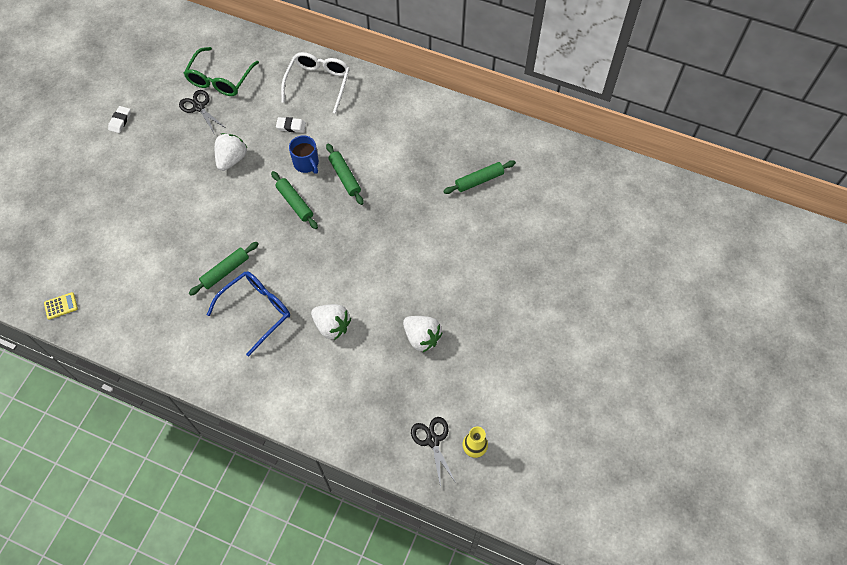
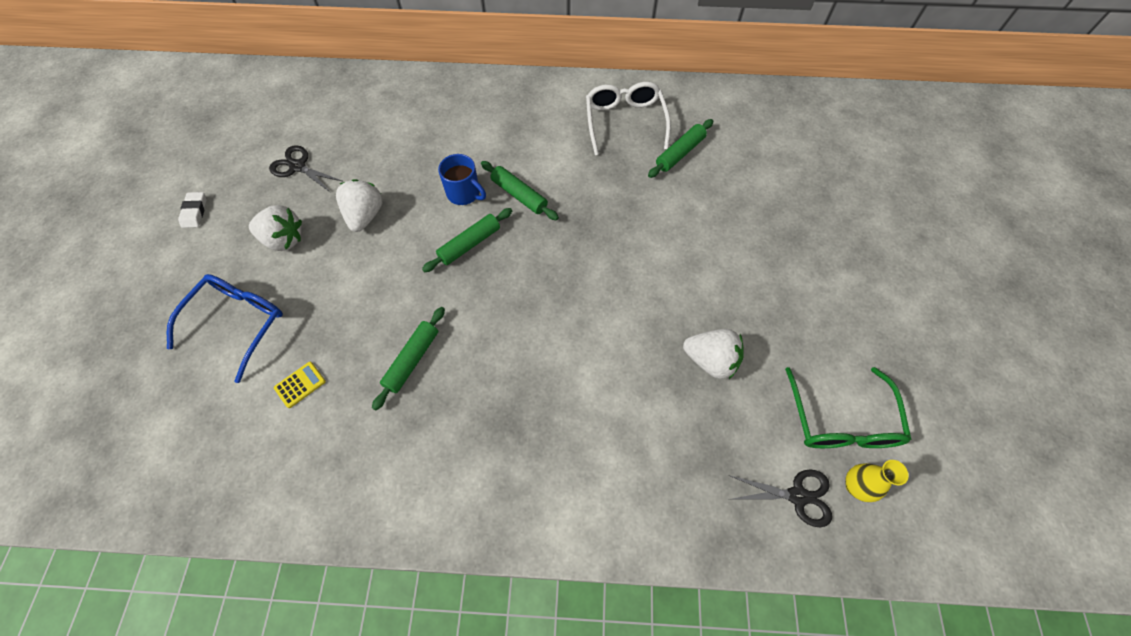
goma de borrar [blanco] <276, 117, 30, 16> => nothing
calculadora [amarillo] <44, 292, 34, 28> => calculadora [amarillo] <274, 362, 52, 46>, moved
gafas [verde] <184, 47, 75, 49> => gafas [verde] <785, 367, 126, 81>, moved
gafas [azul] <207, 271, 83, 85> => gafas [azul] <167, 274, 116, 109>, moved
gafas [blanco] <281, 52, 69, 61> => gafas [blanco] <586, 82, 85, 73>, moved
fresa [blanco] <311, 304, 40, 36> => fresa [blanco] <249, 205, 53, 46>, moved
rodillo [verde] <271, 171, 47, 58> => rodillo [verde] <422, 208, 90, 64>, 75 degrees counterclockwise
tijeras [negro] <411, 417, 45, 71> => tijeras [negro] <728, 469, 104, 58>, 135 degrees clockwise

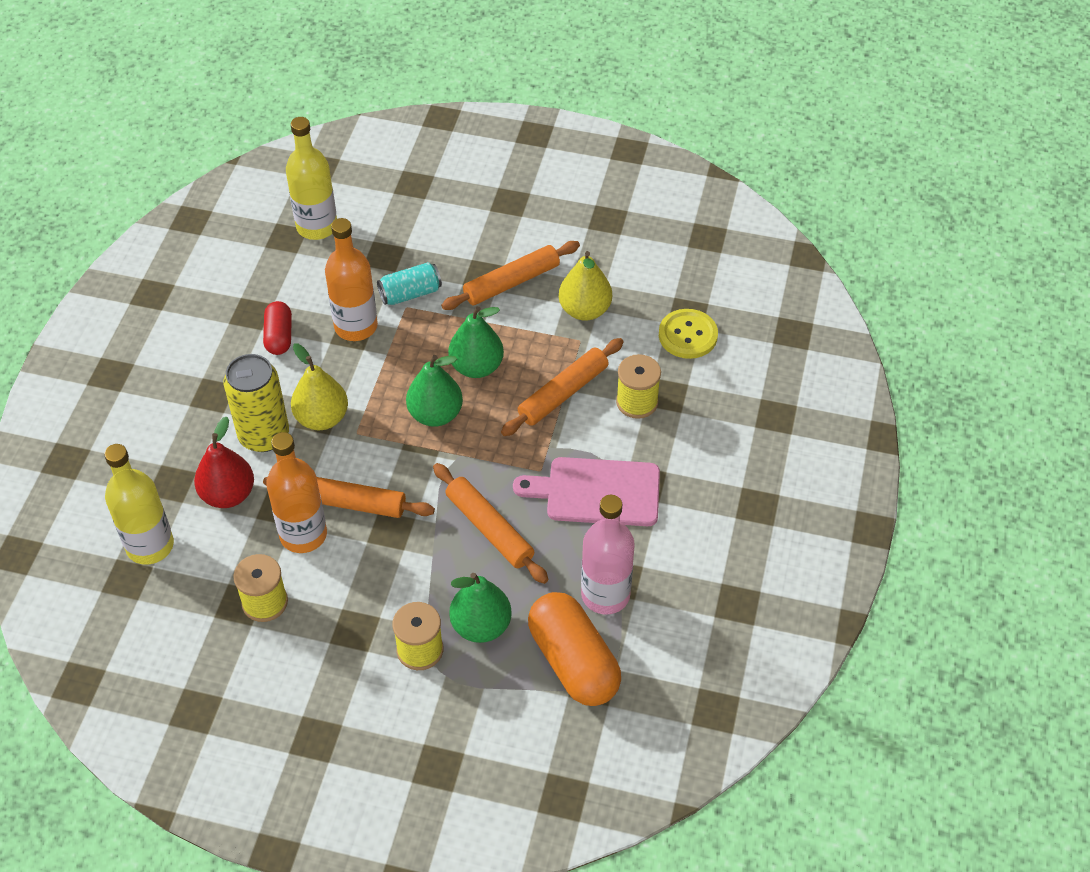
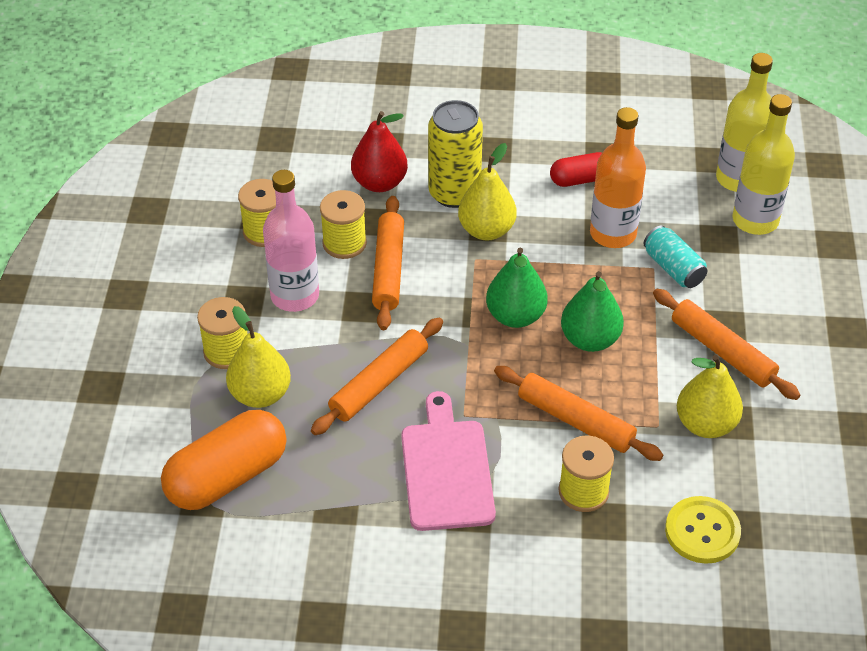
botella [amarillo] <104, 444, 70, 121> => botella [amarillo] <733, 94, 62, 141>, moved
botella [rosa] <581, 495, 54, 119> => botella [rosa] <263, 170, 56, 142>, moved
botella [naranja] <266, 432, 61, 121> => carrete [amarillo] <320, 190, 47, 69>
pera [verde] <449, 573, 63, 70> => pera [amarillo] <226, 306, 65, 102>

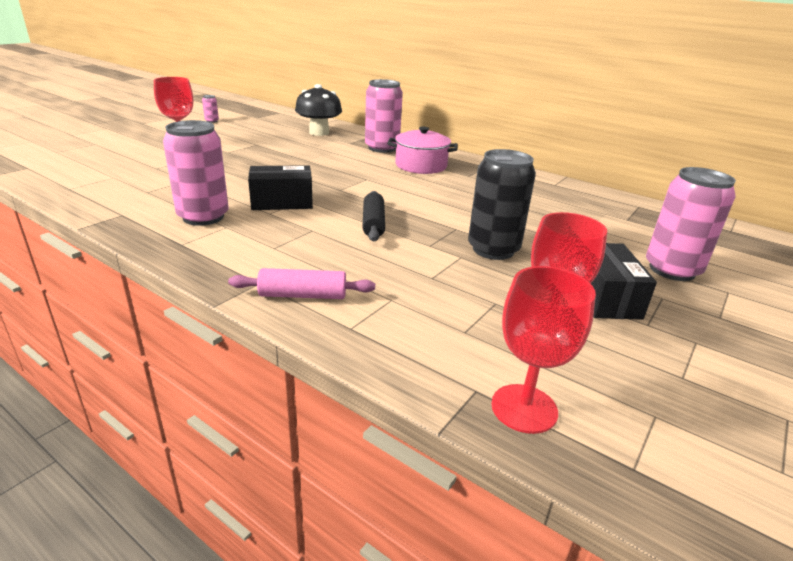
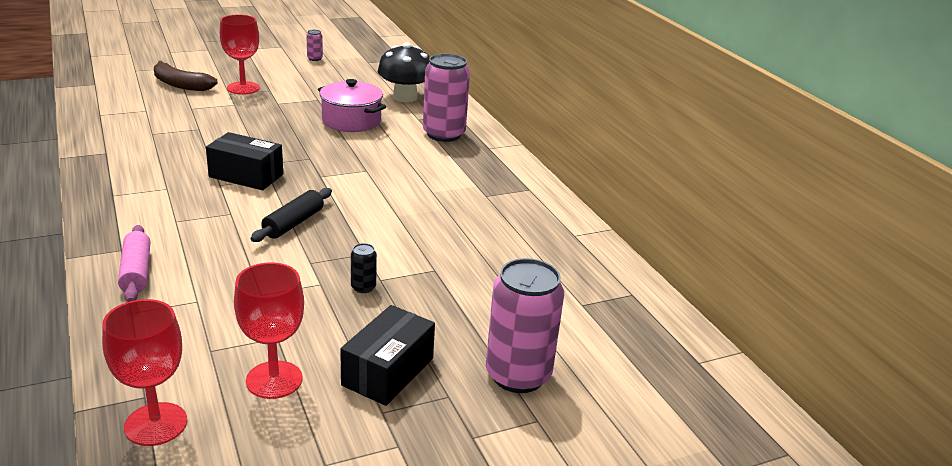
lata [rosa] <163, 120, 66, 106> => nothing
nothing => plátano [marrón] <154, 61, 64, 30>
olla [rosa] <387, 127, 71, 47> => olla [rosa] <318, 79, 68, 53>, moved
rodillo [rosa] <228, 268, 147, 31> => rodillo [rosa] <118, 225, 32, 77>, 45 degrees clockwise
lata [negro] <468, 149, 68, 111> => lata [negro] <351, 243, 26, 50>, x0.43

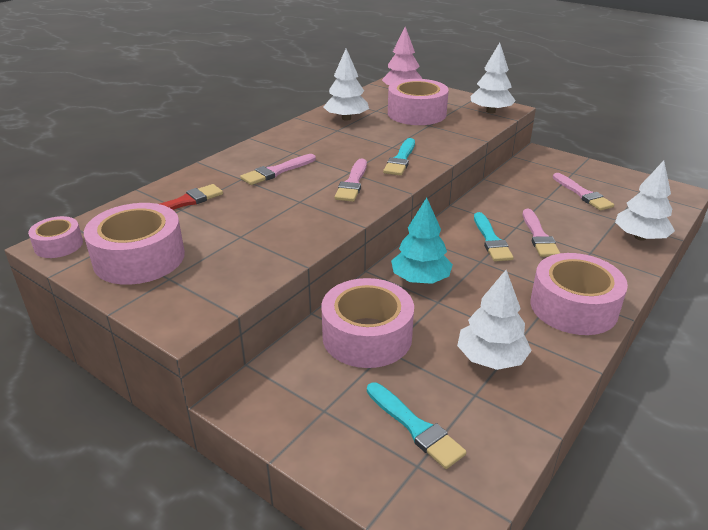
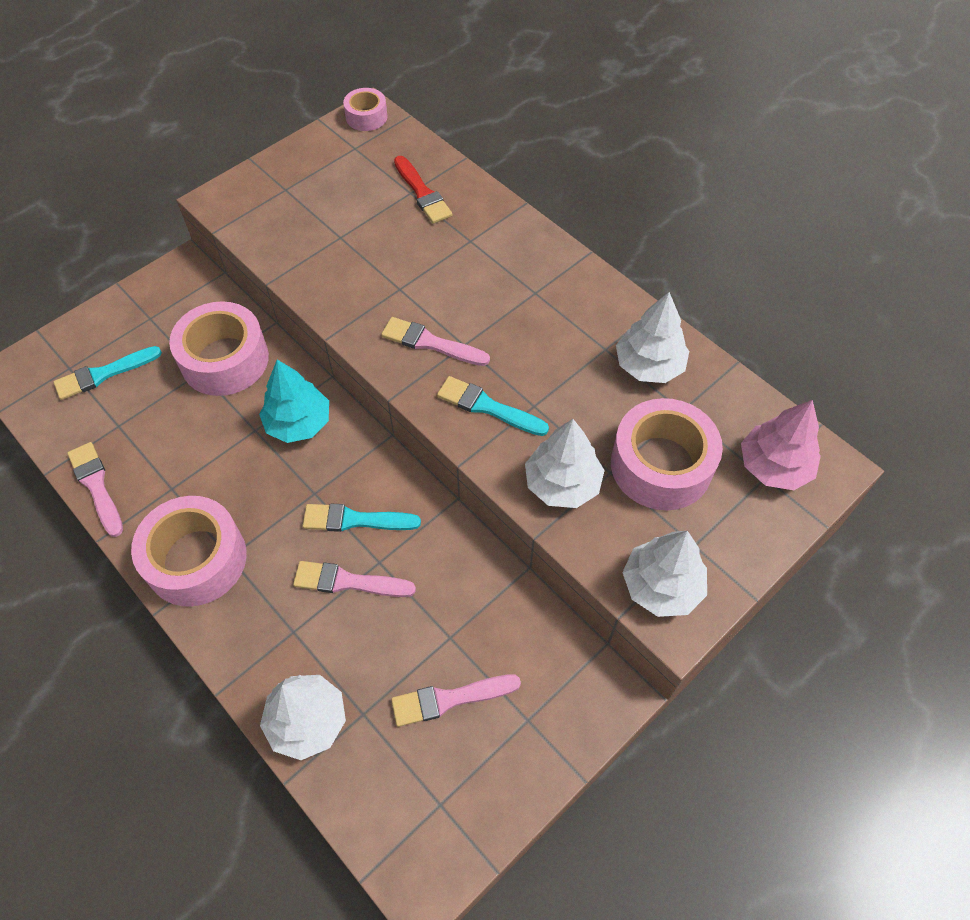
cinta adhesiva [rosa] <84, 203, 101, 82> => nothing
pincel [rosa] <240, 154, 76, 31> => pincel [rosa] <67, 442, 56, 95>, moved
árbol [blanco] <457, 270, 75, 100> => árbol [blanco] <525, 419, 80, 89>, moved

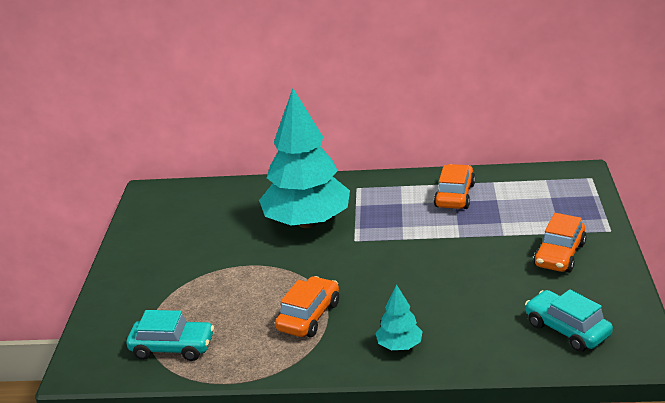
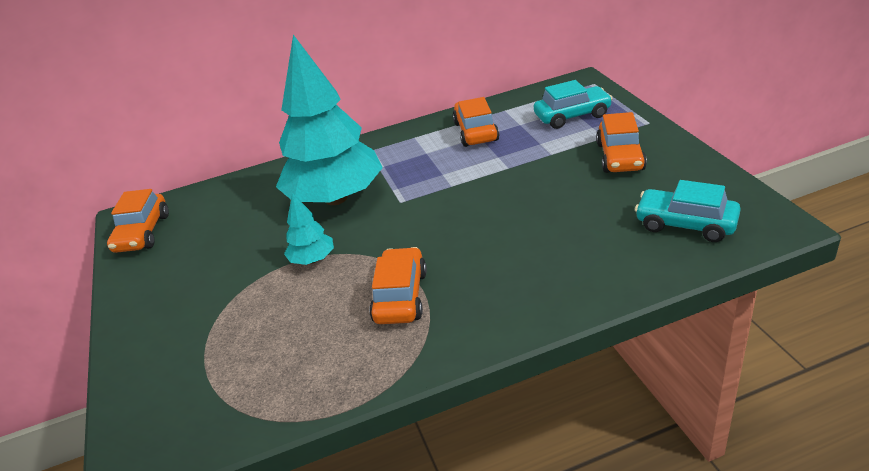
nothing => coche [naranja] <107, 189, 62, 64>
coche [turquesa] <127, 310, 87, 51> => coche [turquesa] <534, 80, 79, 49>, moved
árbol [turquesa] <375, 284, 48, 66> => árbol [turquesa] <284, 193, 50, 72>, moved

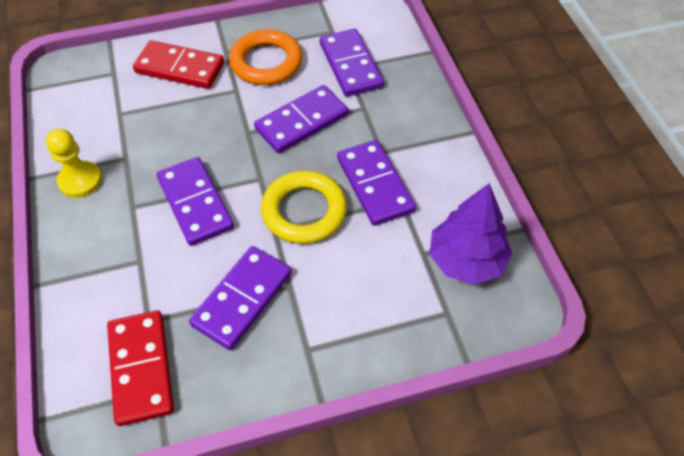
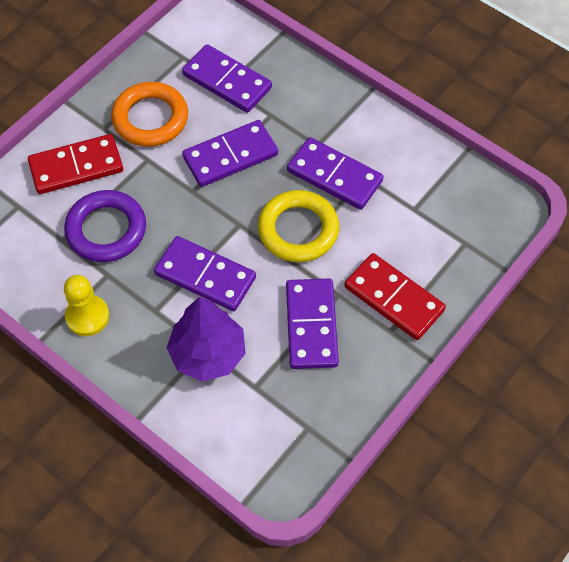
nothing => anillo [morado] <64, 190, 82, 72>
ficha de dominó [rojo] <107, 310, 67, 116> => ficha de dominó [rojo] <344, 253, 102, 87>, moved
árbol [morado] <429, 183, 83, 102> => árbol [morado] <167, 297, 79, 84>, moved
ficha de dominó [morado] <254, 85, 94, 68> => ficha de dominó [morado] <182, 120, 96, 67>, 45 degrees clockwise

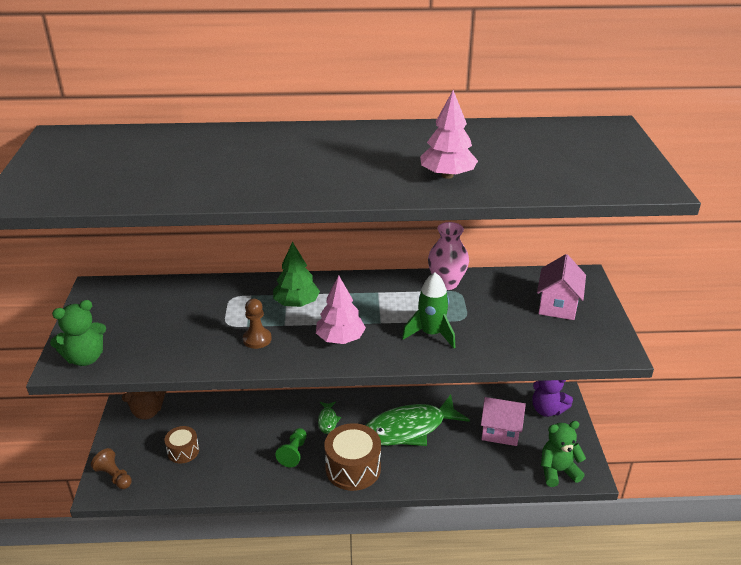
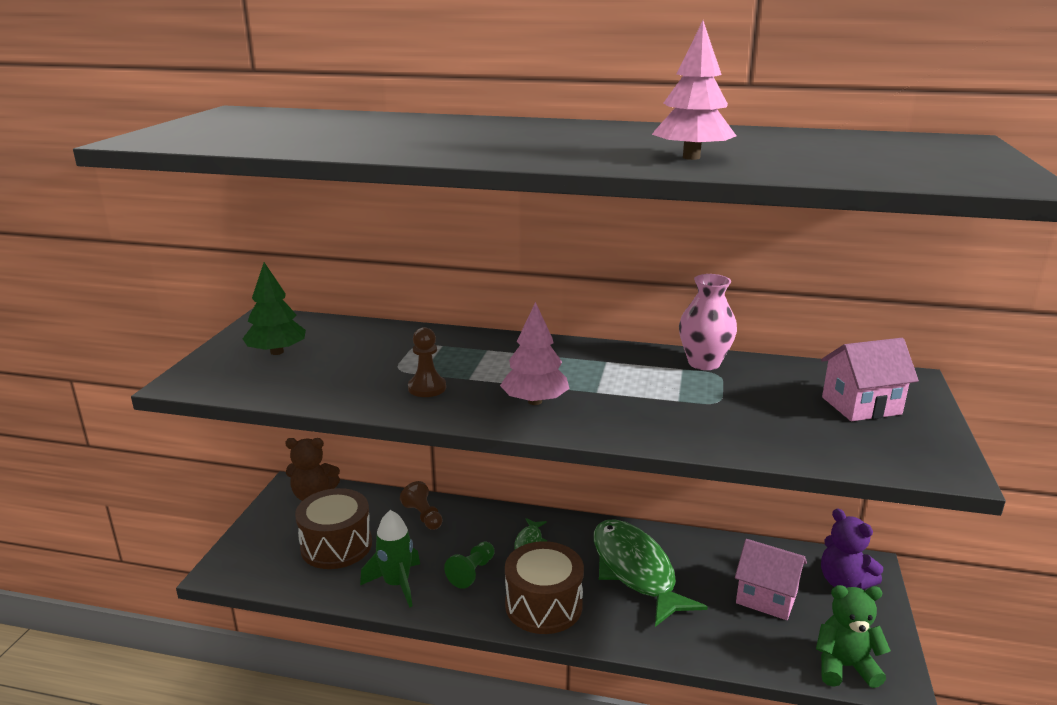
osito [verde] <50, 300, 56, 66> => nothing
peón [marrón] <91, 448, 41, 41> => peón [marrón] <400, 481, 43, 49>, moved
árbol [verde] <273, 242, 47, 65> => árbol [verde] <242, 262, 64, 93>, moved
cohete [verde] <402, 273, 53, 75> => cohete [verde] <360, 510, 60, 98>, moved
pez [verde] <366, 395, 104, 51> => pez [verde] <594, 519, 114, 108>, 75 degrees clockwise
casa [rosa] <537, 254, 49, 66> => casa [rosa] <821, 338, 98, 83>, 45 degrees clockwise
tambor [marrón] <164, 426, 35, 38> => tambor [marrón] <295, 488, 77, 81>, x1.73

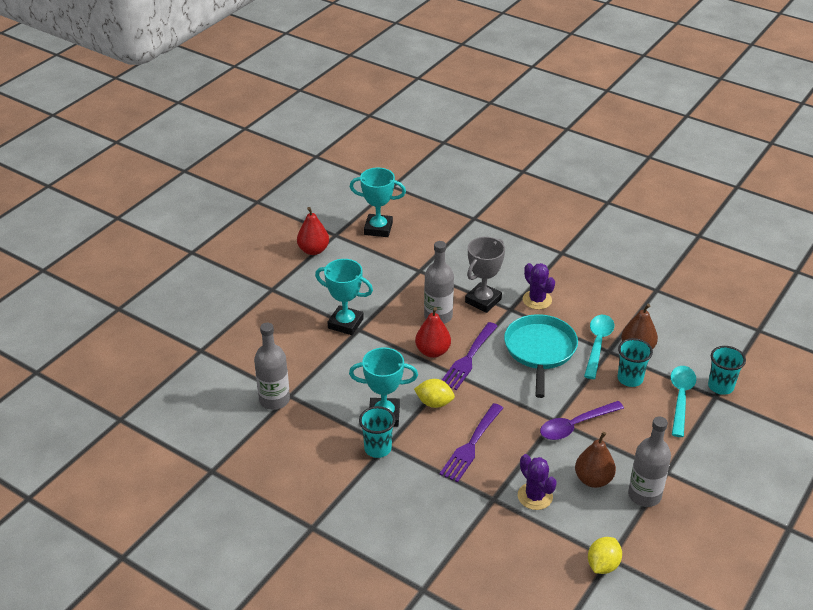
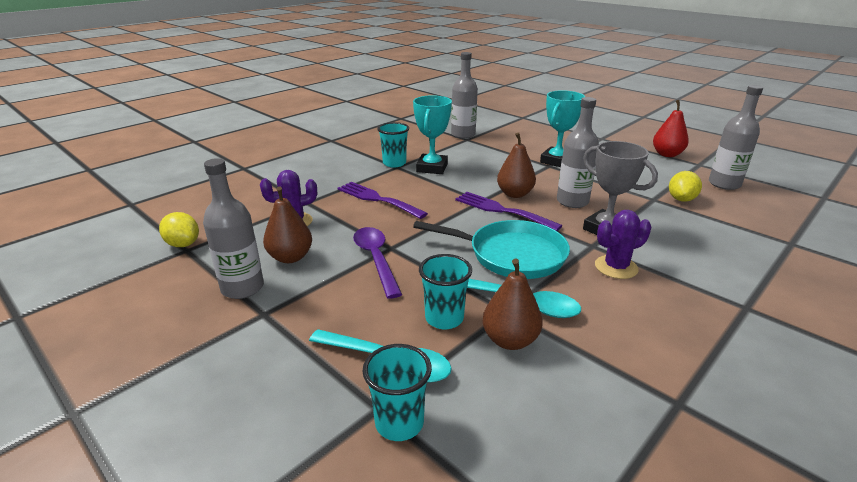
limón [amarillo] <414, 379, 41, 29> => limón [amarillo] <669, 171, 33, 31>, moved
trofeo [turquesa] <350, 168, 56, 69> => botella [gris] <709, 85, 54, 105>
pera [rojo] <415, 307, 36, 51> => pera [marrón] <497, 132, 39, 66>

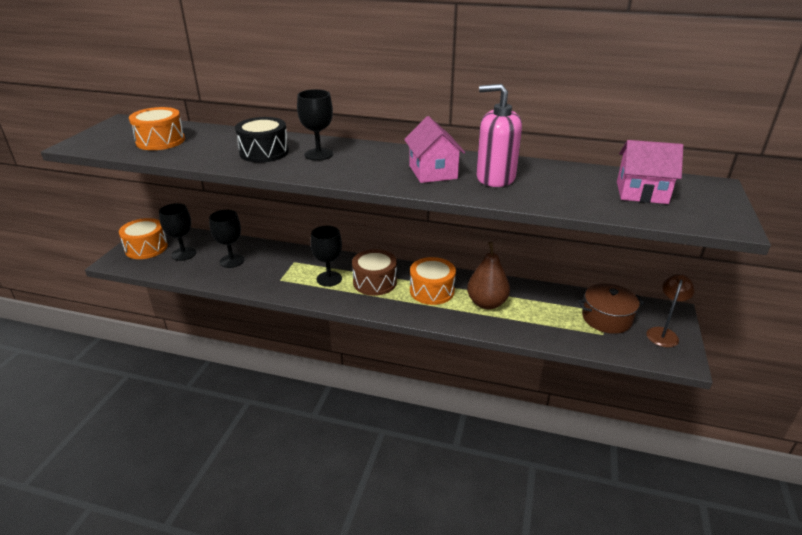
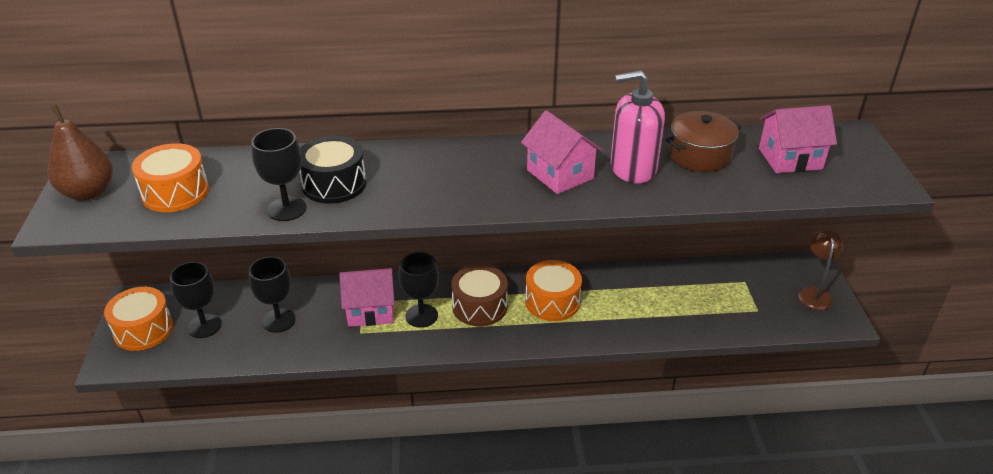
nothing => casa [rosa] <339, 268, 56, 59>
copa [negro] <297, 89, 36, 72> => copa [negro] <251, 128, 56, 93>, moved
pera [marrón] <467, 242, 43, 67> => pera [marrón] <48, 105, 65, 96>, moved
olla [marrón] <578, 283, 67, 51> => olla [marrón] <666, 111, 75, 61>, moved

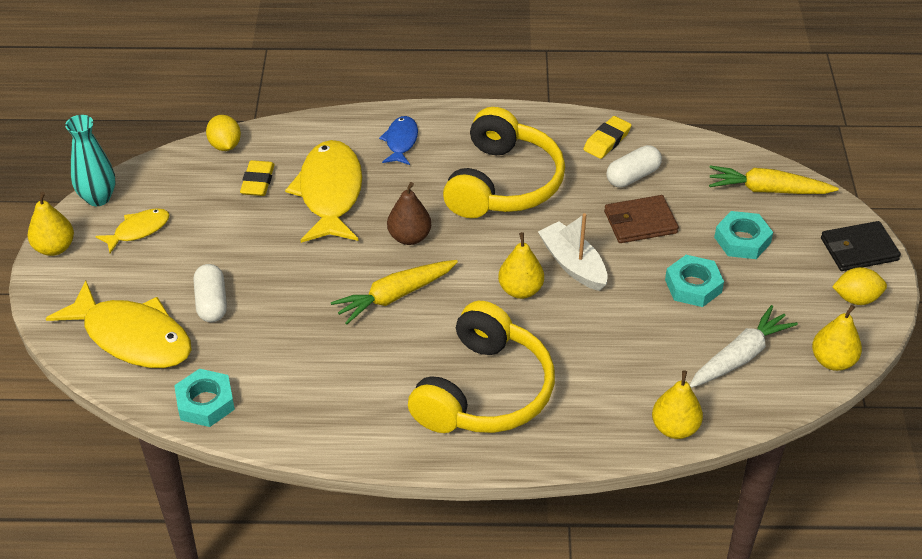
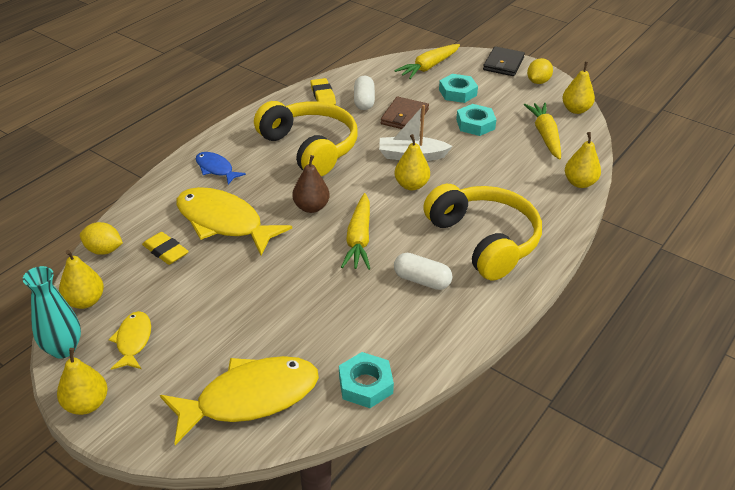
nothing => pera [amarillo] <59, 250, 45, 59>
cápsula [blanco] <193, 264, 34, 58> => cápsula [blanco] <394, 253, 58, 37>, moved
zanahoria [blanco] <690, 305, 108, 83> => zanahoria [amarillo] <524, 103, 37, 57>

